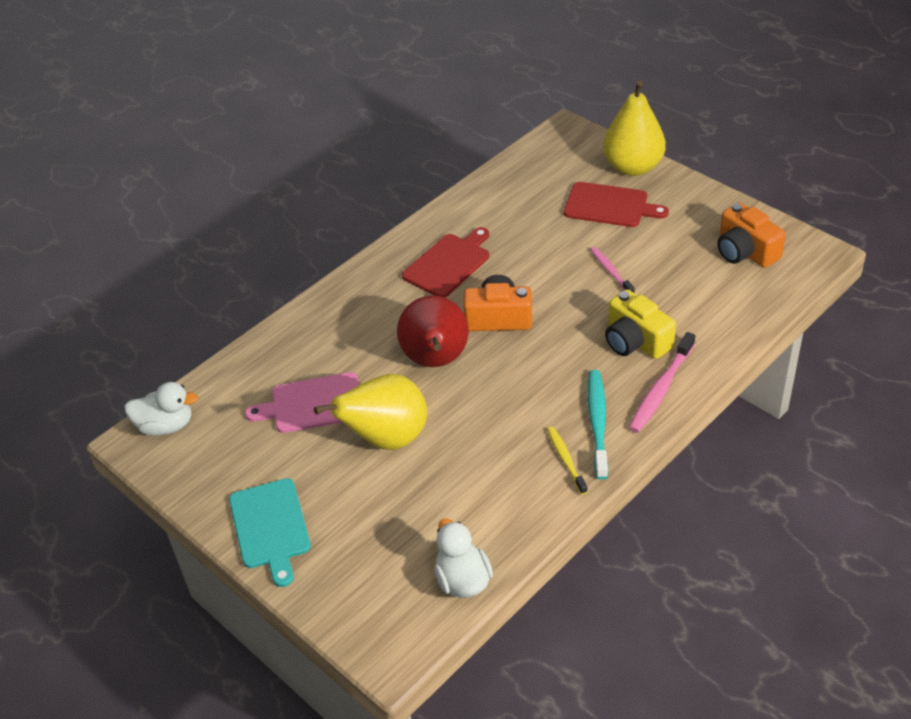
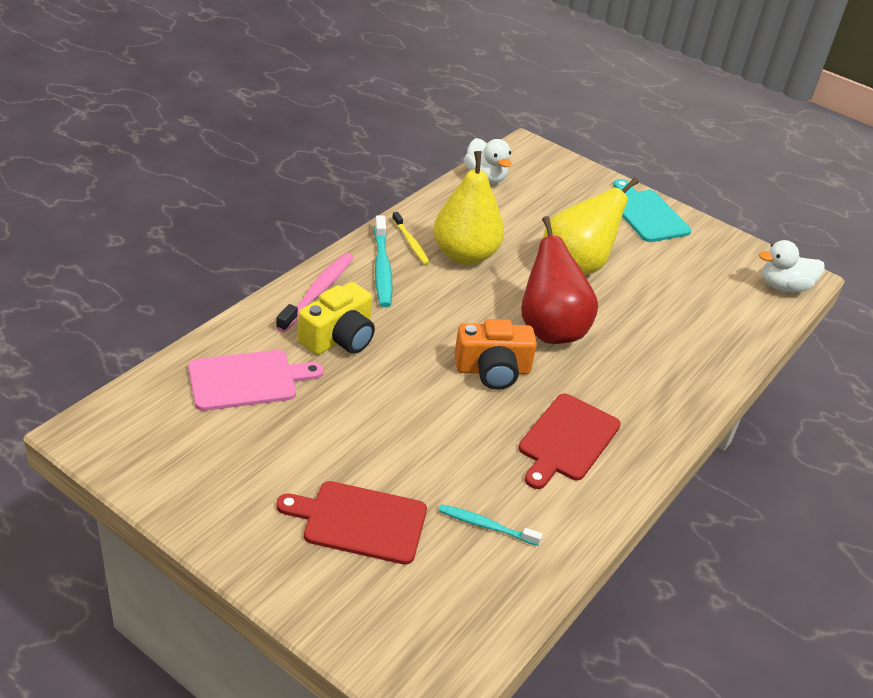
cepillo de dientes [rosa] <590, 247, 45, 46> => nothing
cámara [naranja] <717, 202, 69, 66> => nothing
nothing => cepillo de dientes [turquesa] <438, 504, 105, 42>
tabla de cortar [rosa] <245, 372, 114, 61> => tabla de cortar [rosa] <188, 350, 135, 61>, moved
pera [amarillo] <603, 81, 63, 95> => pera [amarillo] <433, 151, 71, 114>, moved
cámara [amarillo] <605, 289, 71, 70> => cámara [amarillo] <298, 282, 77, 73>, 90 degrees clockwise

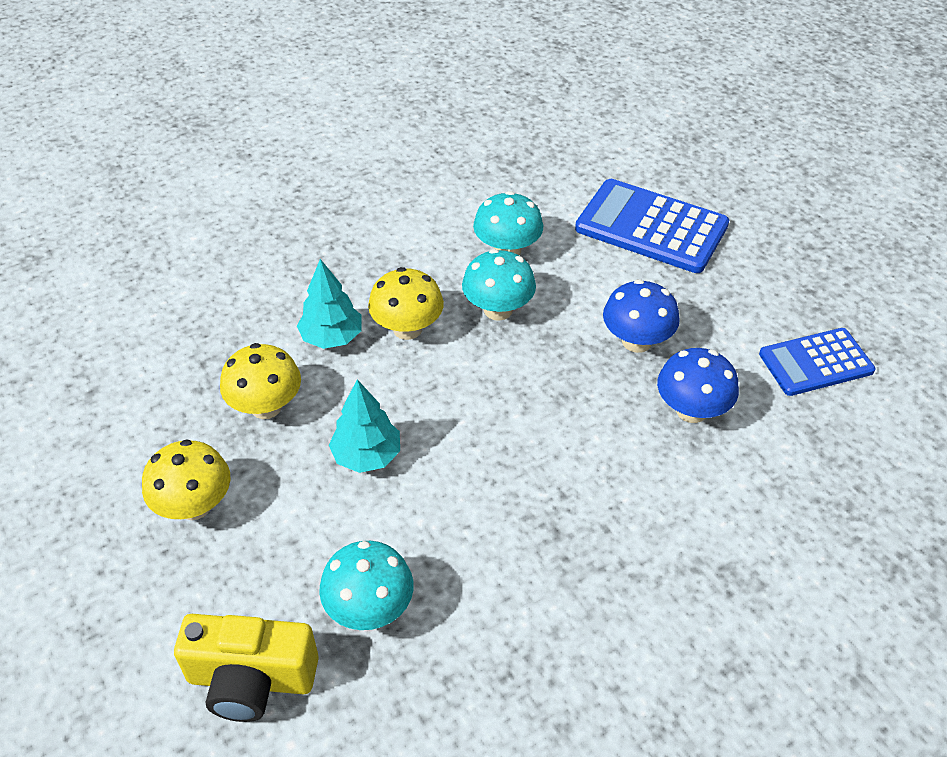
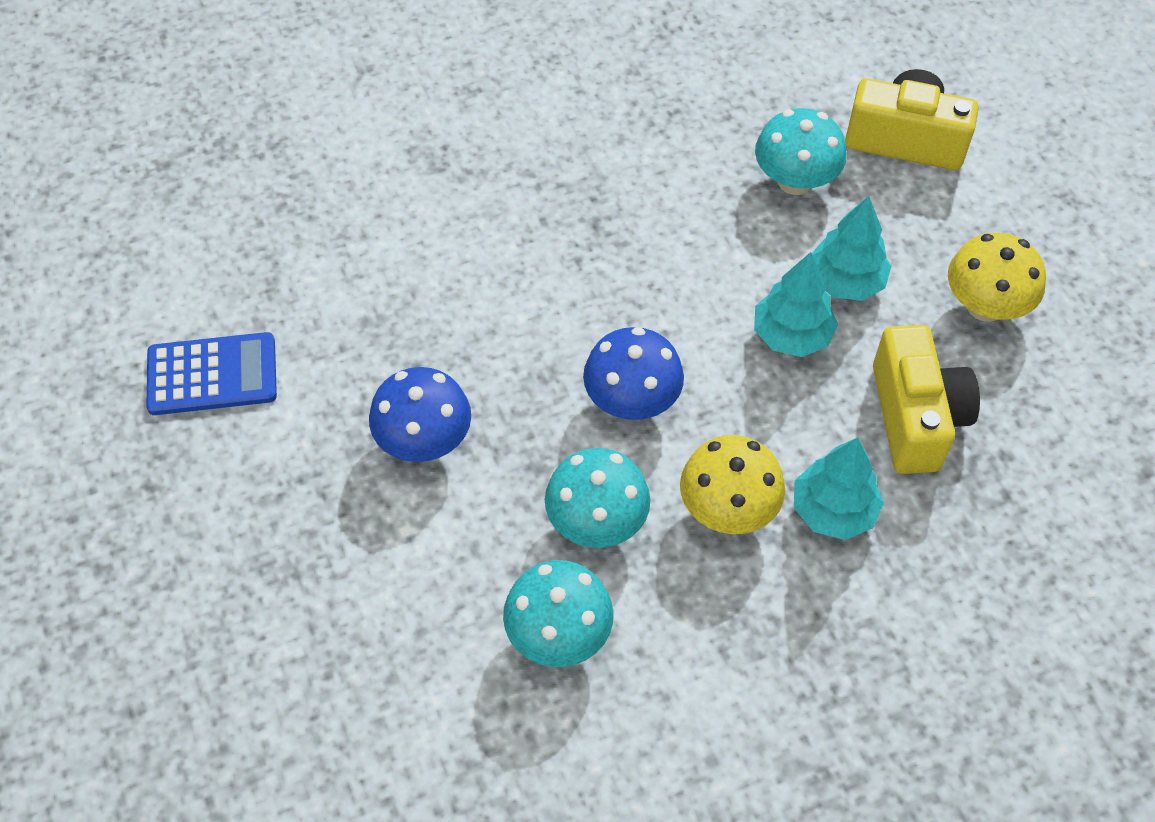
calculadora [azul] <575, 179, 154, 94> => nothing
nothing => árbol [turquesa] <812, 196, 79, 105>
seta [azul] <657, 348, 82, 75> => seta [azul] <583, 327, 101, 93>, moved
seta [amarillo] <220, 343, 81, 76> => cámara [amarillo] <873, 325, 107, 149>

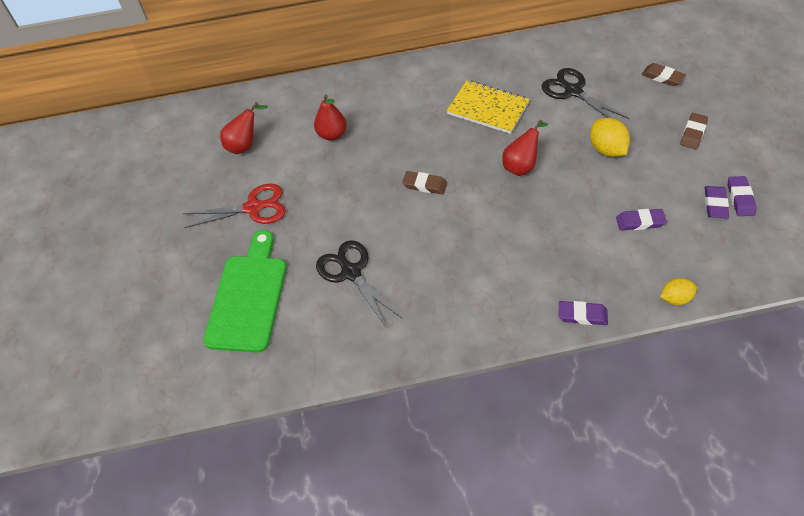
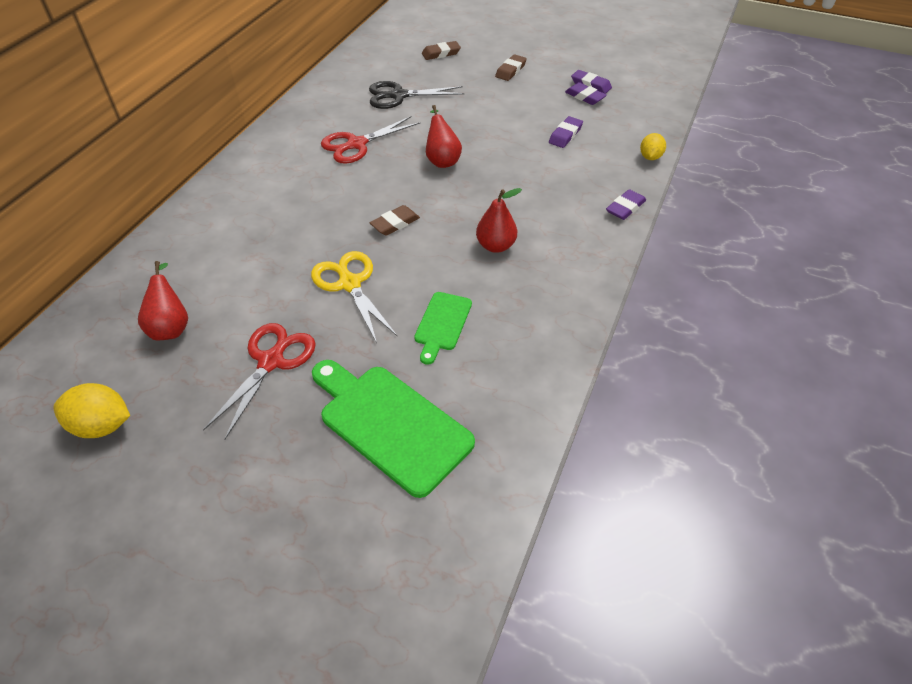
nothing => tijeras [amarillo] <311, 251, 87, 92>
pera [rojo] <314, 94, 33, 47> => pera [rojo] <476, 188, 46, 65>, moved
limón [amarillo] <590, 118, 40, 39> => limón [amarillo] <53, 383, 77, 55>, moved
tijeras [negro] <316, 240, 86, 87> => tabla de cortar [verde] <414, 292, 58, 73>
cuaderno [amarillo] <447, 80, 83, 54> => tijeras [rojo] <321, 116, 99, 48>
goma de borrar [marrón] <680, 113, 28, 36> => goma de borrar [marrón] <495, 54, 32, 27>, 60 degrees clockwise

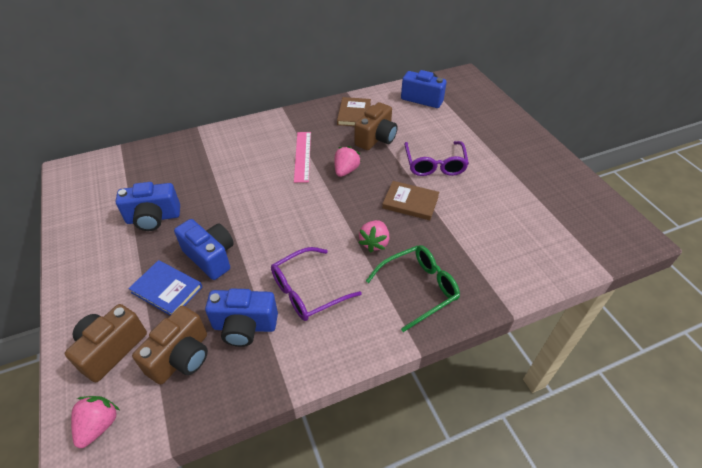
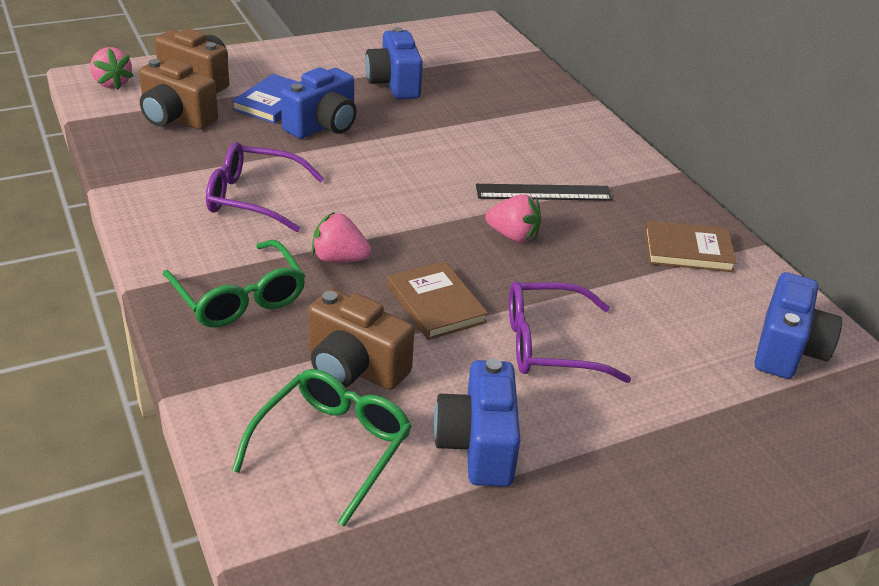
nothing => gafas [verde] <232, 369, 180, 157>
cámara [azul] <205, 288, 73, 59> => cámara [azul] <433, 359, 87, 128>, moved
cámara [marrón] <354, 102, 44, 48> => cámara [marrón] <308, 289, 106, 101>, moved
regla [rosa] <294, 132, 17, 51> => regla [negro] <476, 184, 137, 17>
fresa [rosa] <71, 396, 49, 52> => fresa [rosa] <90, 47, 44, 43>, 45 degrees clockwise
gafas [morado] <271, 247, 91, 74> => gafas [morado] <206, 142, 118, 90>, 45 degrees counterclockwise
libro [marrón] <382, 181, 57, 39> => libro [marrón] <387, 261, 101, 79>, 45 degrees counterclockwise

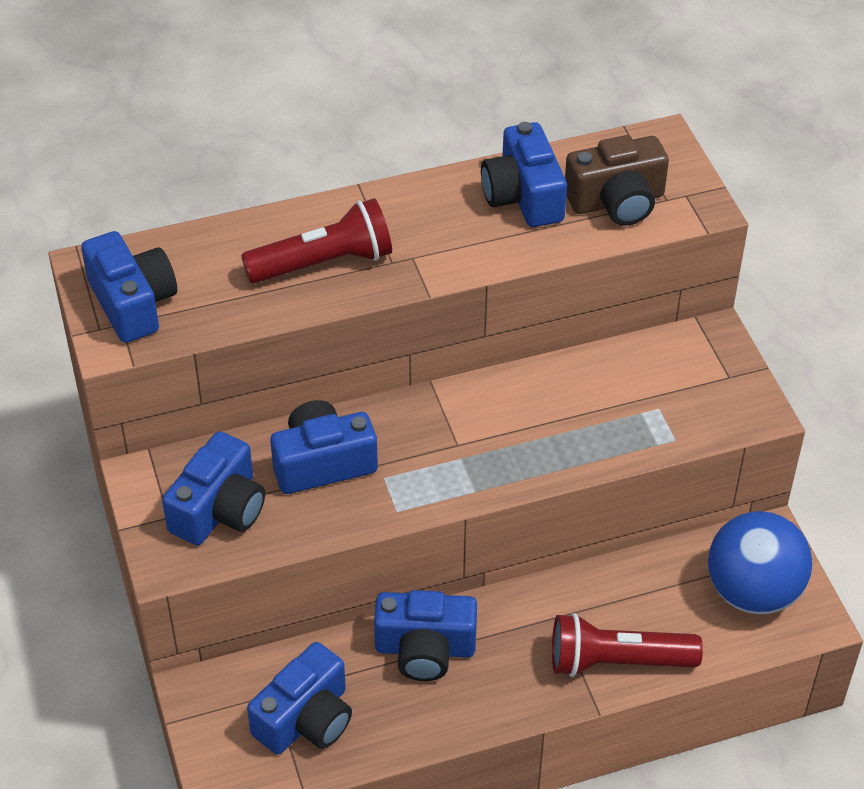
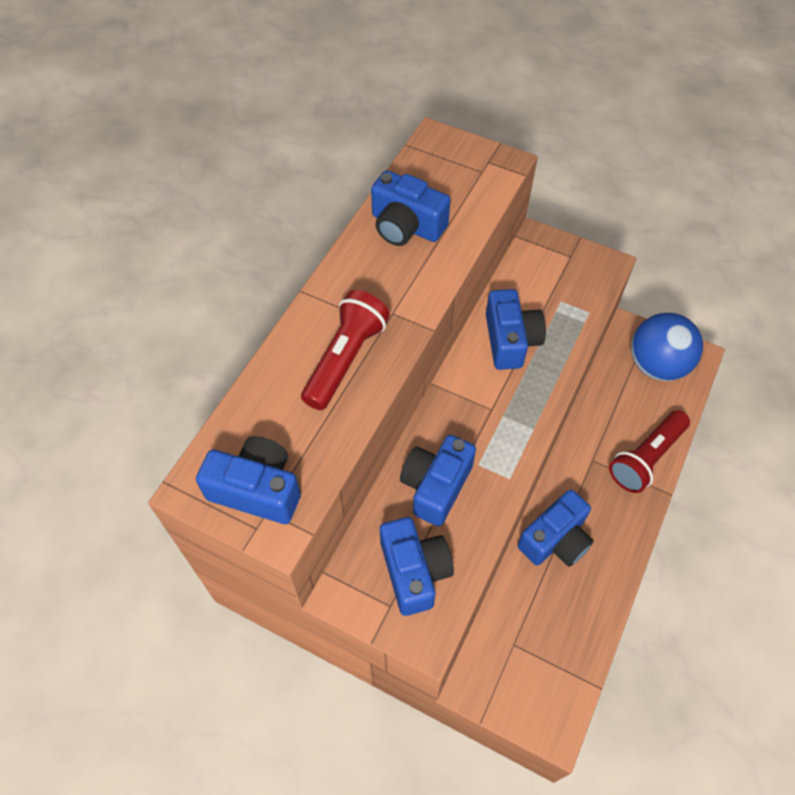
cámara [marrón] <565, 135, 104, 91> => nothing
cámara [azul] <247, 642, 105, 112> => cámara [azul] <486, 289, 60, 81>, moved

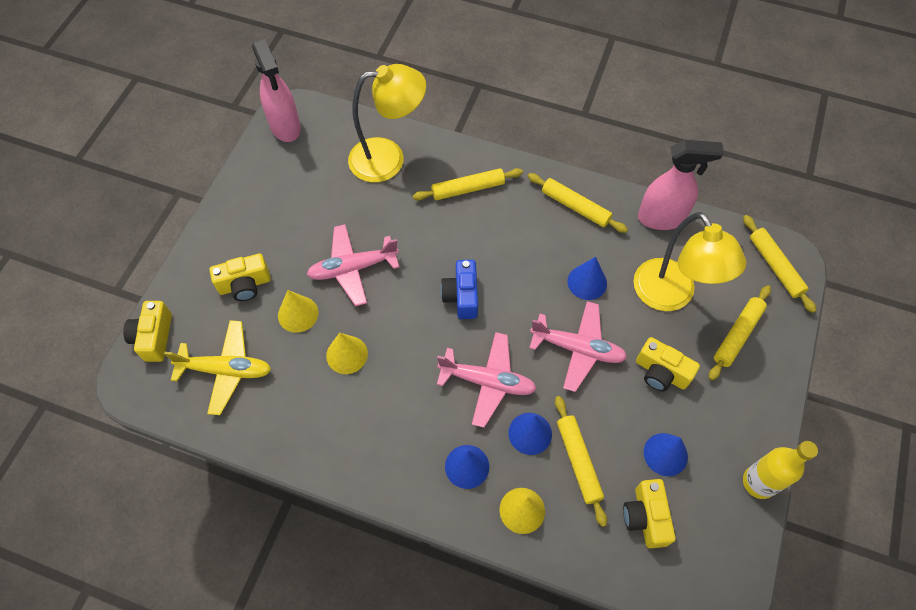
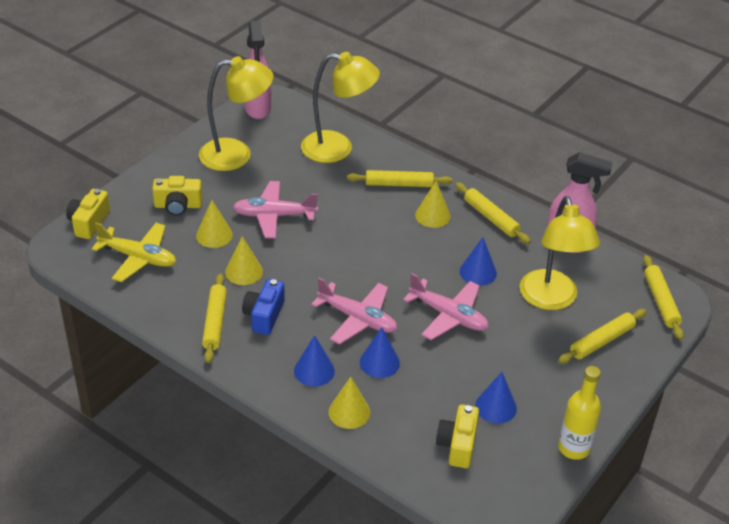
cámara [amarillo] <636, 337, 64, 55> => nothing
nothing => lámpara [amarillo] <199, 56, 74, 115>
nothing => cono [amarillo] <415, 181, 36, 47>
cámara [azul] <441, 260, 37, 59> => cámara [azul] <242, 279, 43, 56>, moved
rodillo [amarillo] <555, 396, 52, 131> => rodillo [amarillo] <202, 273, 25, 90>, moved

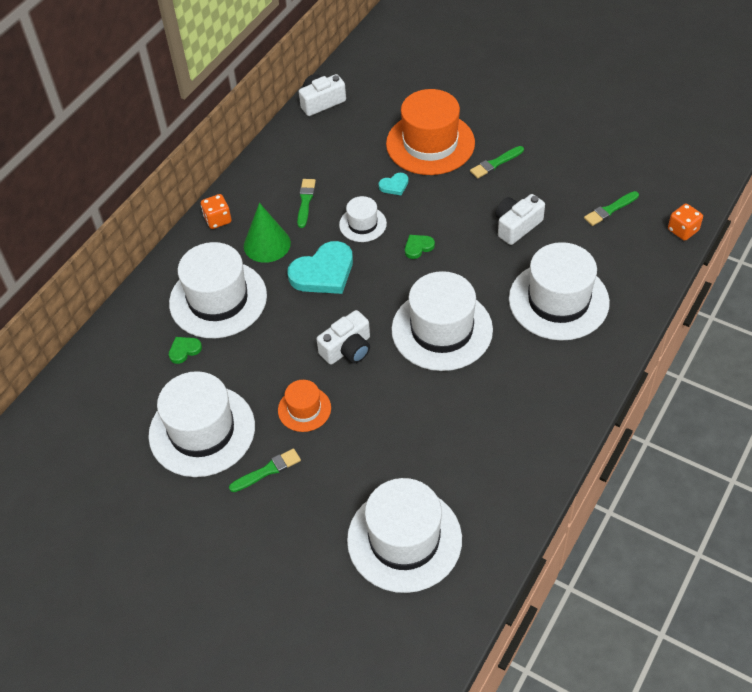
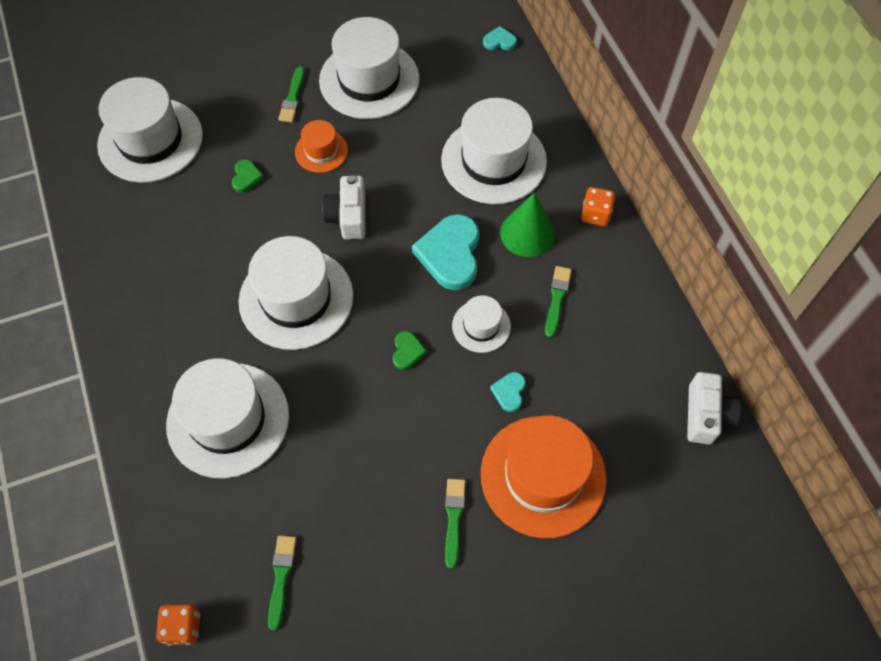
cámara [blanco] <495, 194, 50, 51> => nothing
nothing => corazón [turquesa] <483, 26, 34, 24>
corazón [verde] <169, 337, 33, 27> => corazón [verde] <232, 159, 32, 34>, moved
pincel [verde] <297, 179, 19, 49> => pincel [verde] <545, 266, 27, 71>, 120 degrees counterclockwise

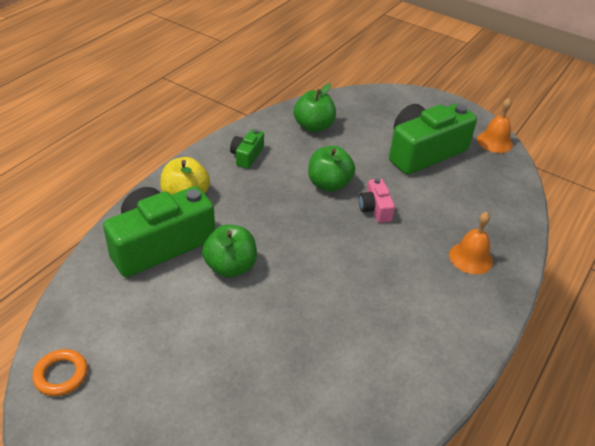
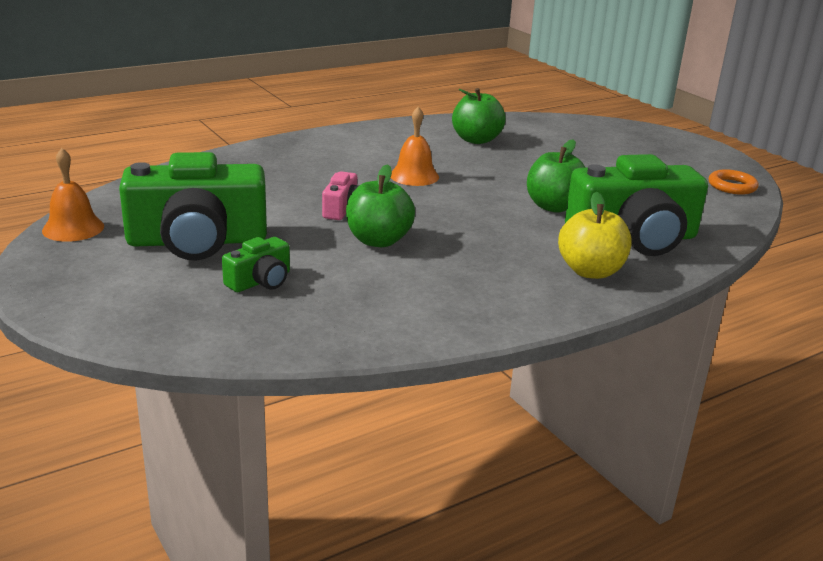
cámara [verde] <230, 129, 34, 40> => cámara [verde] <222, 237, 68, 55>, moved
manzana [verde] <294, 83, 42, 49> => manzana [verde] <452, 88, 54, 56>, moved
campana [naranja] <449, 212, 44, 62> => campana [naranja] <391, 107, 48, 79>, moved

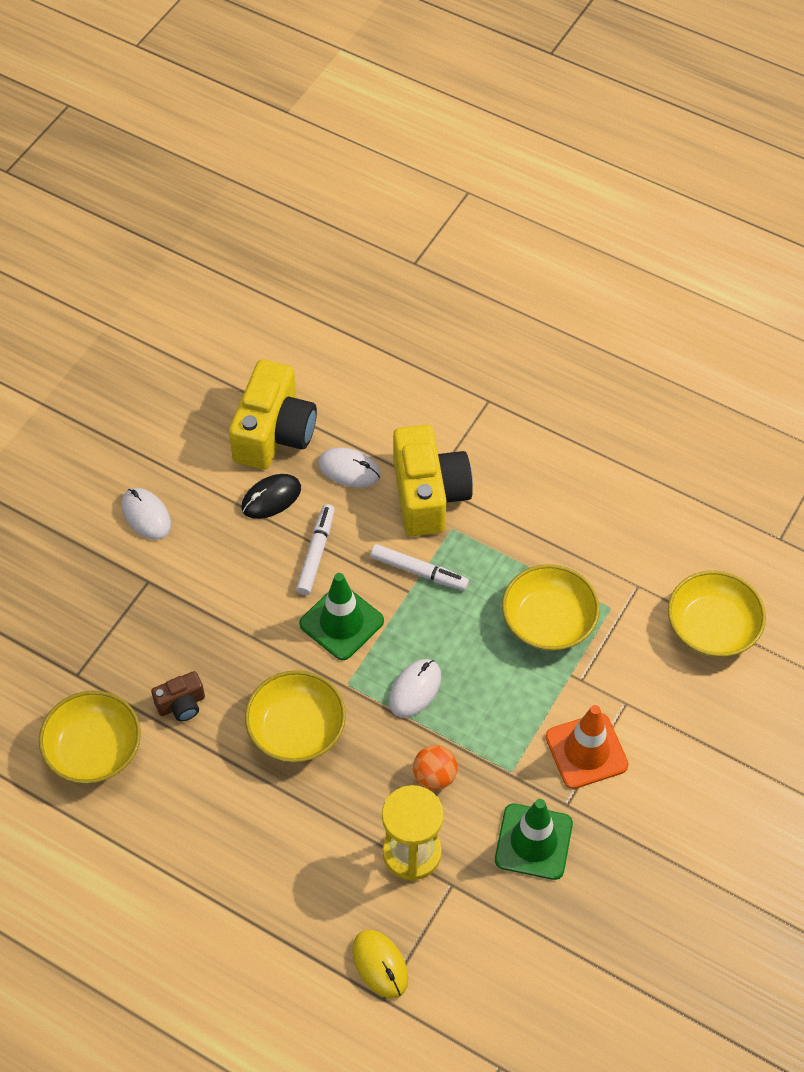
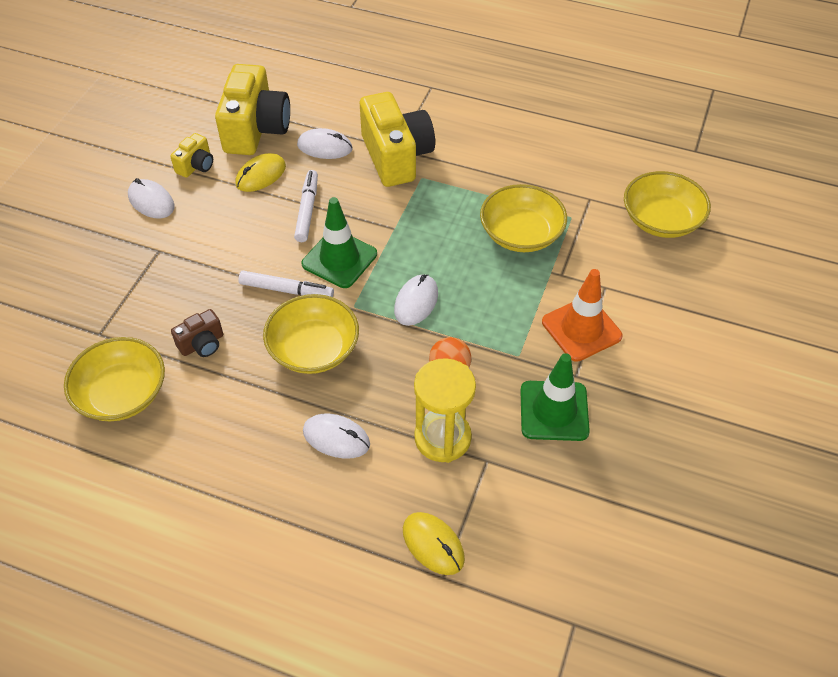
nothing => cámara [amarillo] <170, 133, 43, 45>
nothing => ratón [blanco] <303, 413, 67, 46>
rotulador [blanco] <371, 544, 98, 46> => rotulador [blanco] <238, 271, 96, 26>, moved
ratón [negro] <241, 474, 60, 45> => ratón [amarillo] <235, 153, 51, 39>

